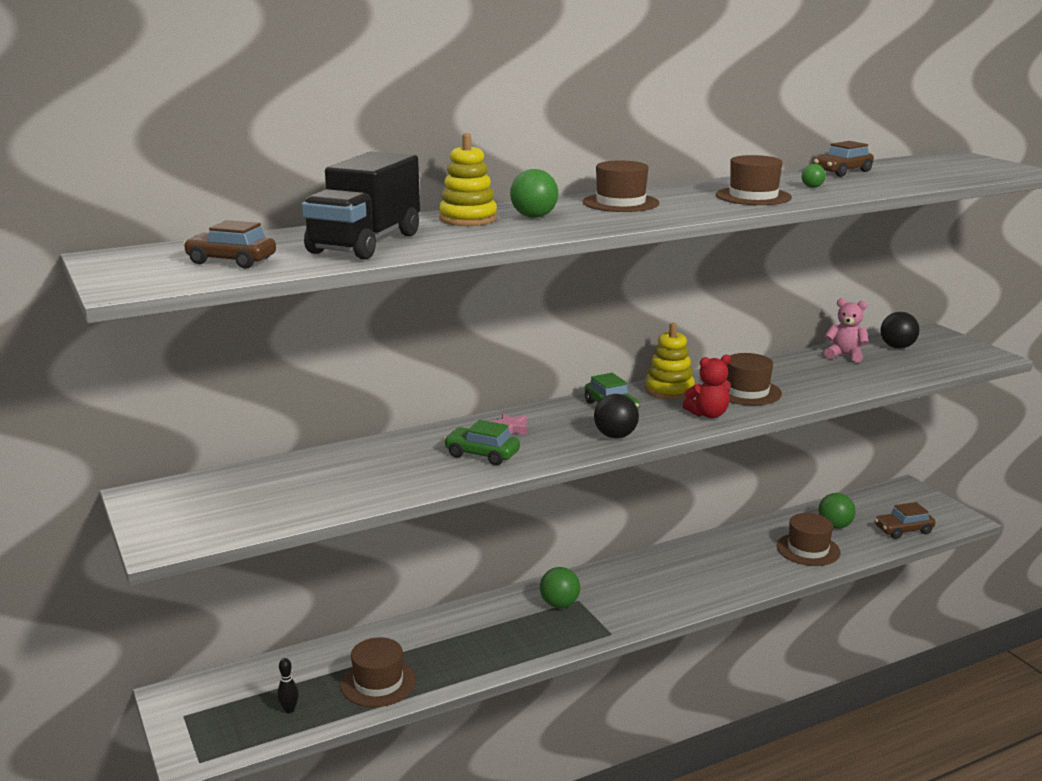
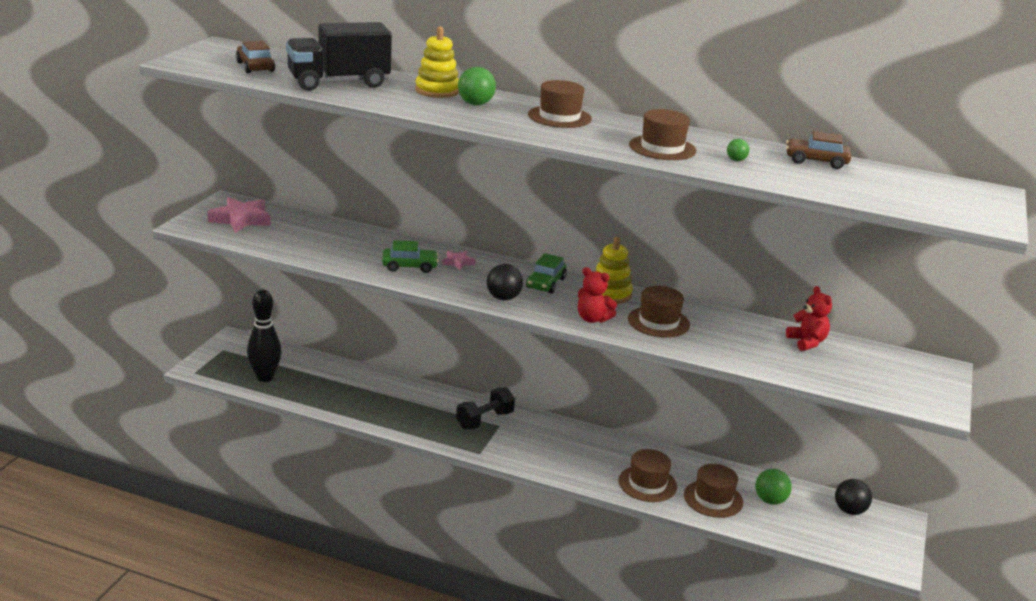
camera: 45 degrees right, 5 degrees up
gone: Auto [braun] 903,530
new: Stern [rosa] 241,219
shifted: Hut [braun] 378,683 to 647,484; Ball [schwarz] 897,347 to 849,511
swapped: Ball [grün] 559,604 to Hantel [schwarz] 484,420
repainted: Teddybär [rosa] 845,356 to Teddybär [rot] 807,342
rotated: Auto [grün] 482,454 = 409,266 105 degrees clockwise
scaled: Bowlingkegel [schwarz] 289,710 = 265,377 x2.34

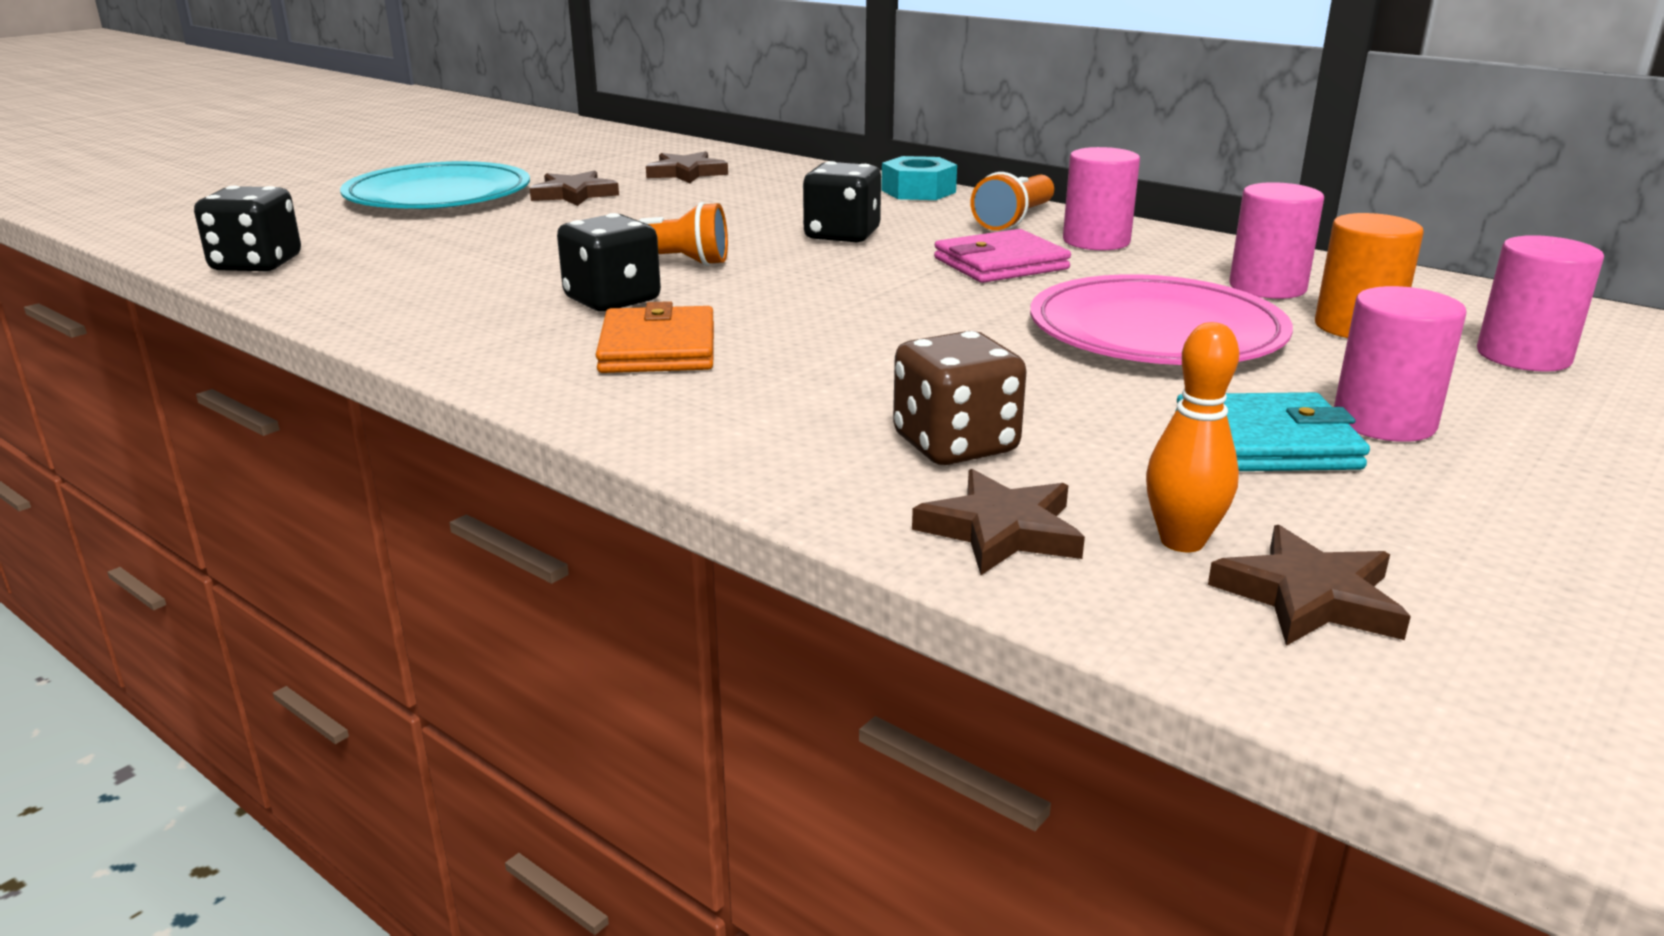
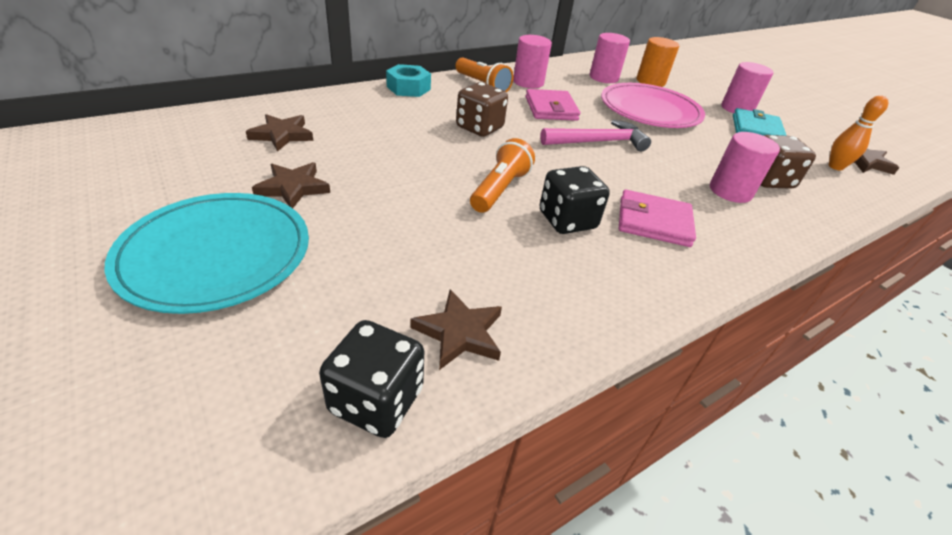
camera: 75 degrees left, 15 degrees up
new: Hammer [rosa] 598,142
shifted: Stern [braun] 1001,530 to 459,333; Vollzylinder [rosa] 1523,356 to 730,191
repainted: Geldbörse [orange] 658,348 to Geldbörse [rosa] 653,222; Spielwürfel [schwarz] 842,235 to Spielwürfel [braun] 479,128

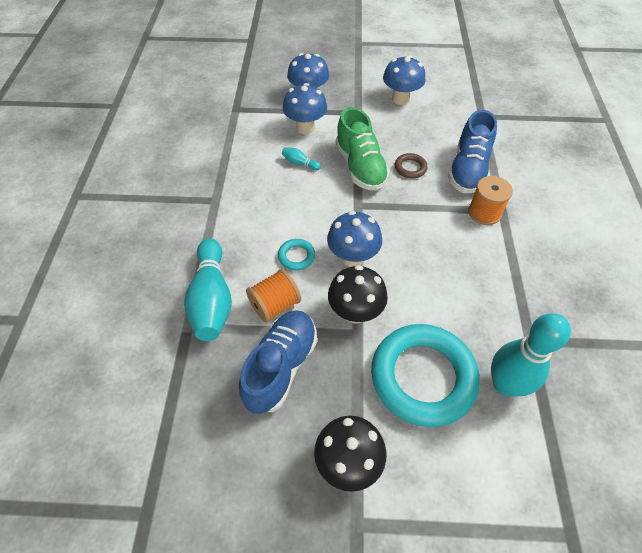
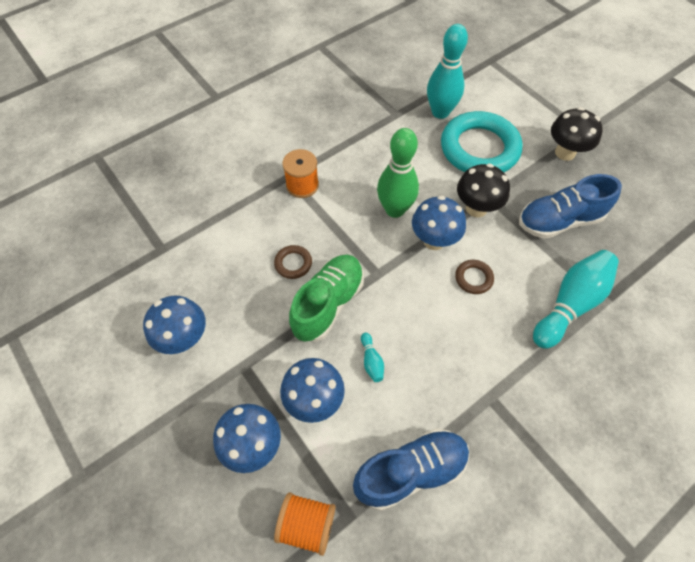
camera: 130 degrees left, 5 degrees up
new: Bowlingkegel [grün] 395,209
shifted: Garnrolle [orange] 275,305 to 307,524; Schuh [blau] 468,170 to 411,471
repainted: Ring [türkis] 296,256 to Ring [braun] 473,278

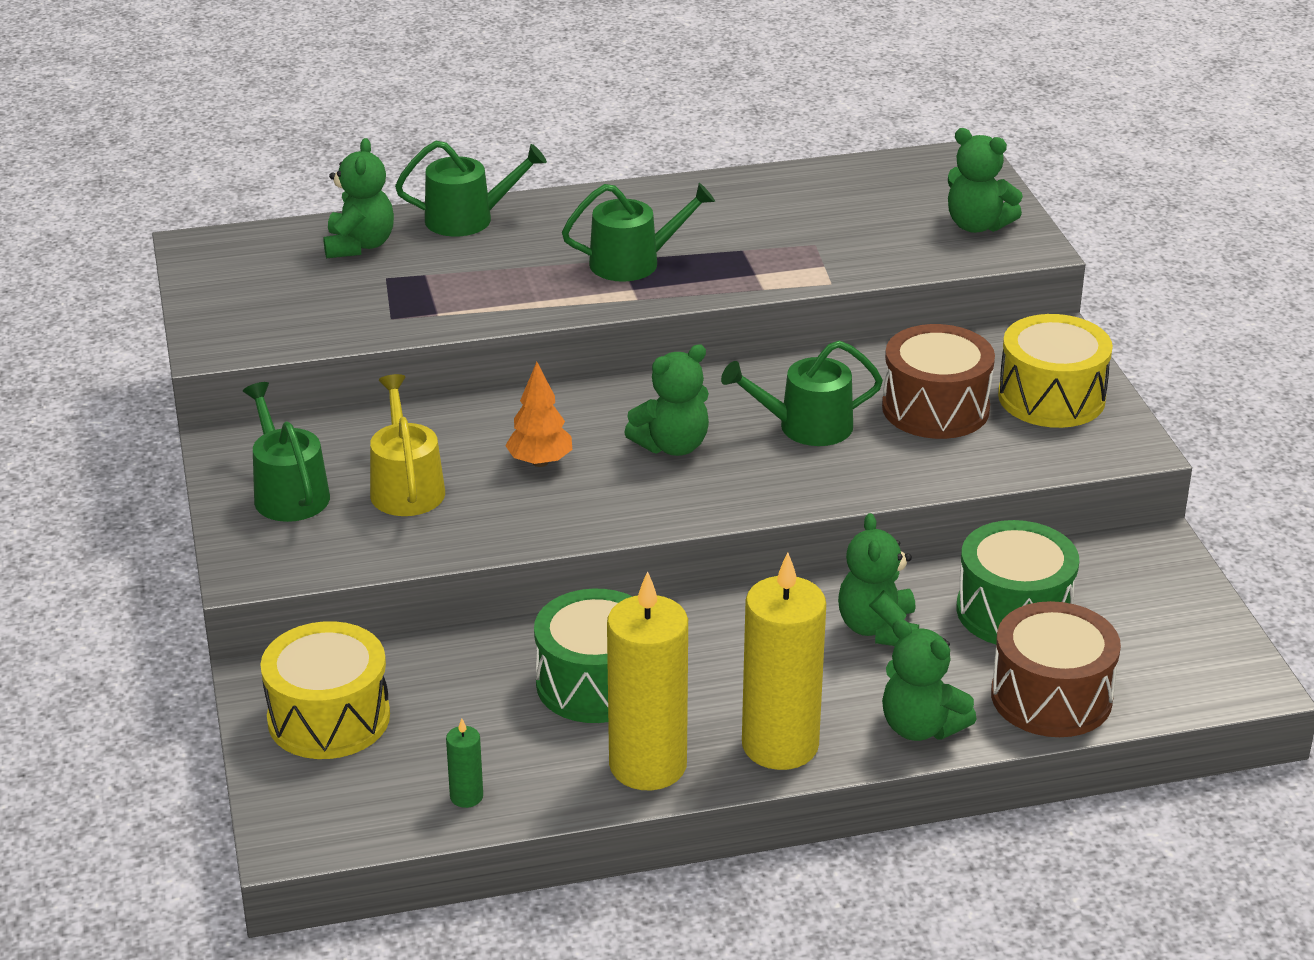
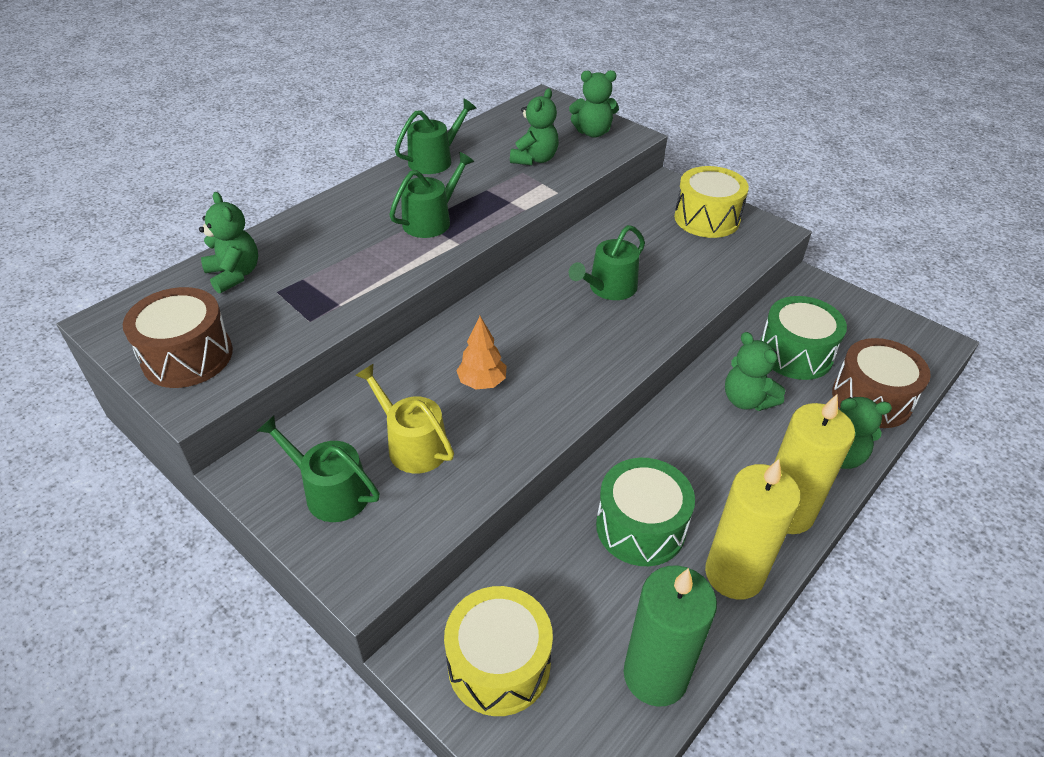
camera: 35 degrees left, 10 degrees up
shifted: Gießkanne [grün] 468,219 to 435,160; Teddybär [grün] 672,446 to 535,159; Trommel [braun] 935,408 to 187,356
scaled: Kerze [grün] 466,797 = 655,675 x2.38

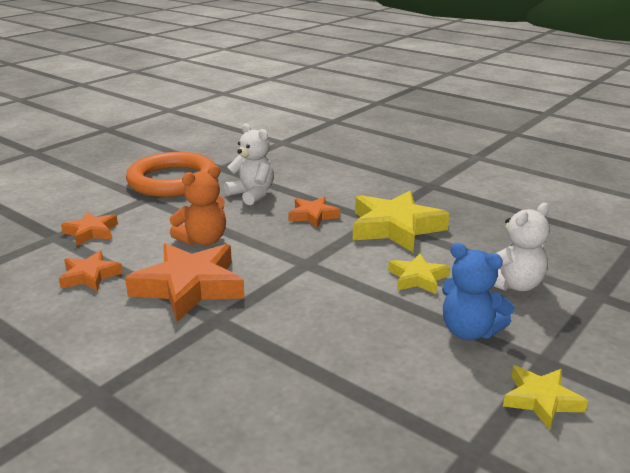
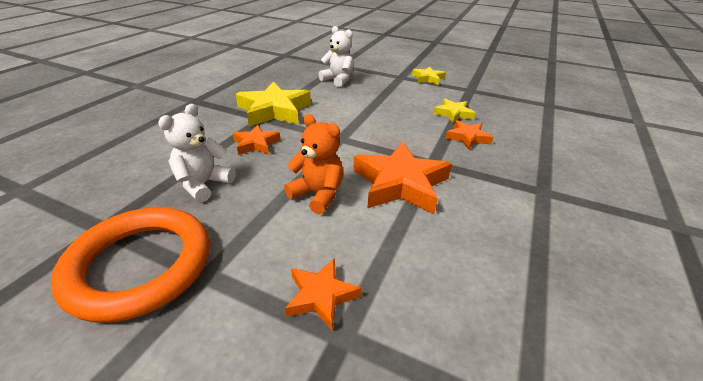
camera: 105 degrees left, 10 degrees up
gone: Teddybär [blau] 469,331
shifted: Stern [orange] 90,276 to 467,138; Stern [gelb] 417,278 to 453,114

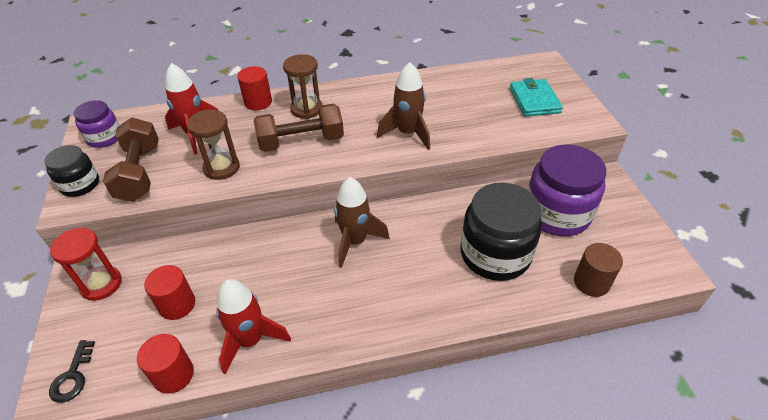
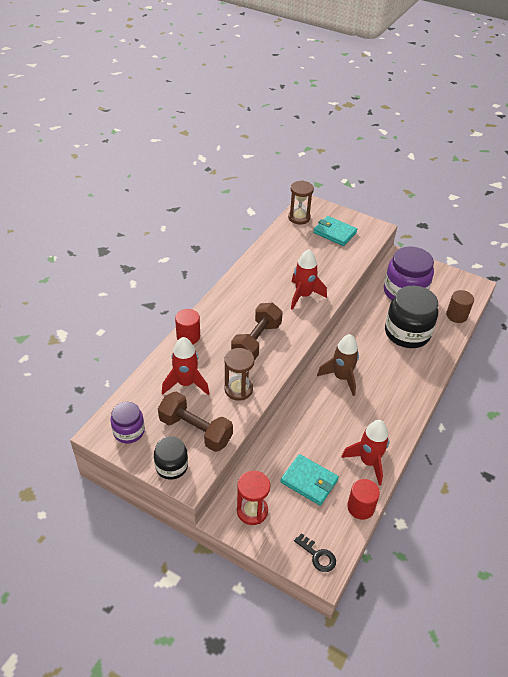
camera: 50 degrees left, 0 degrees up
shifted: Sanduhr [braun] 306,109 to 299,217
swapped: Vollzylinder [rot] 177,304 to Geldbörse [türkis] 309,481
repainted: Rakete [braun] 408,133 to Rakete [rot] 303,295

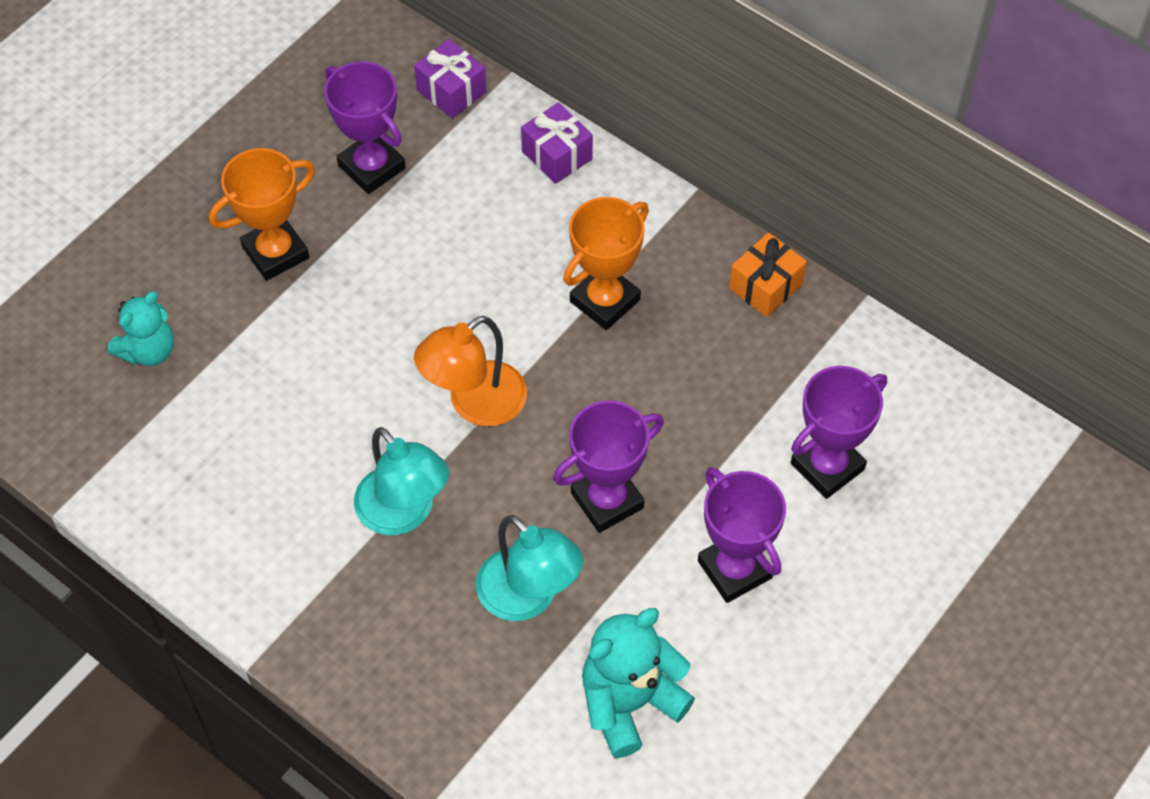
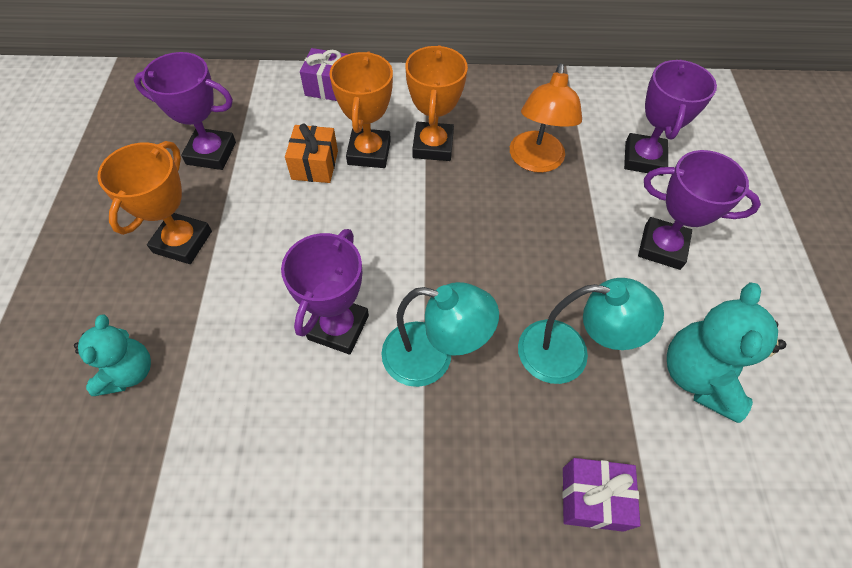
camera: 40 degrees left, 0 degrees up
new: Pokal [orange] 369,152
shifted: Geschenk [lila] 451,91 to 592,498; Lampe [orange] 475,404 to 535,161; Pokal [lila] 607,500 to 338,327; Geschenk [orange] 765,286 to 315,165

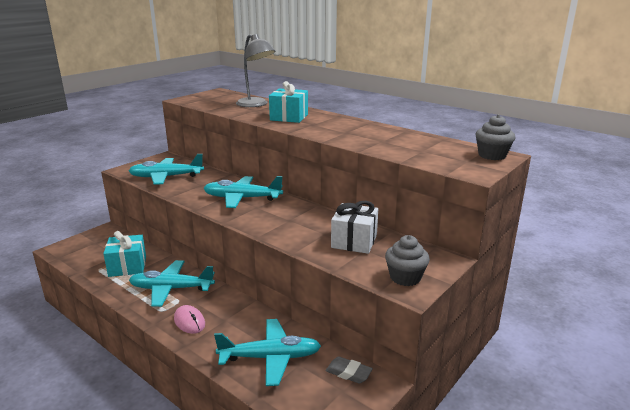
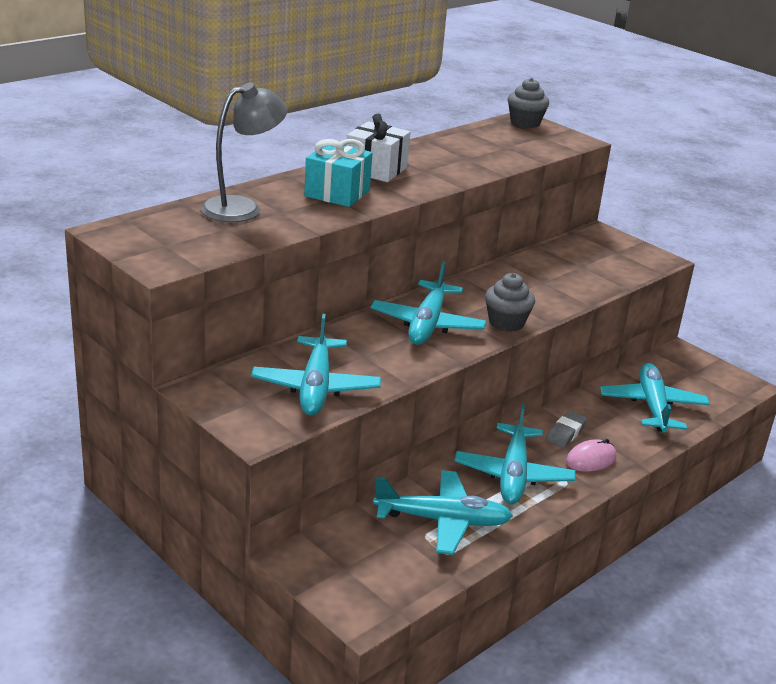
camera: 85 degrees left, 5 degrees up
shifted: Radiergummi [grau] 348,373 to 565,433; Geschenk [weiß] 354,241 to 376,169; Muffin [grau] 405,277 to 506,322
swapped: Geschenk [türkis] 127,266 to Flugzeug [türkis] 443,521

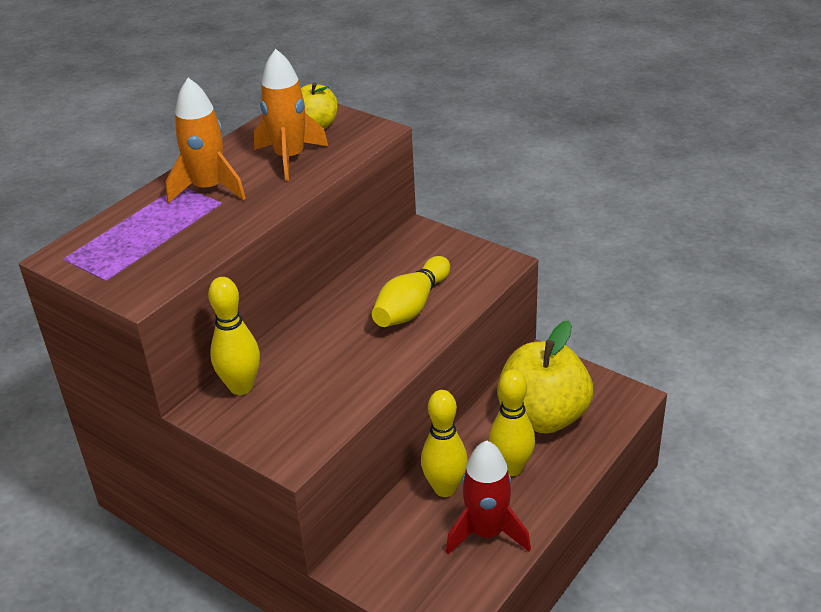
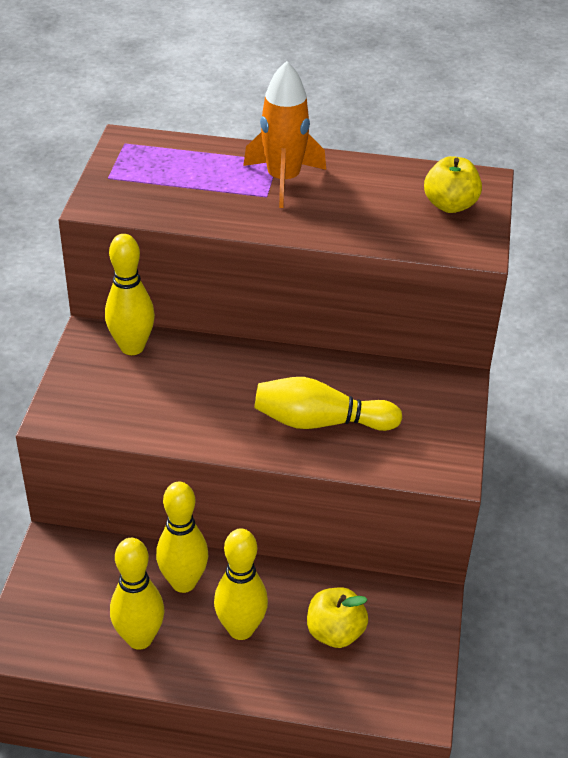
camera: 60 degrees right, 5 degrees up
gone: Rakete [orange] 290,158
swapped: Rakete [rot] 487,533 to Bowlingkegel [gelb] 139,638
scaled: Apfel [gelb] 543,416 = 335,632 x0.53

